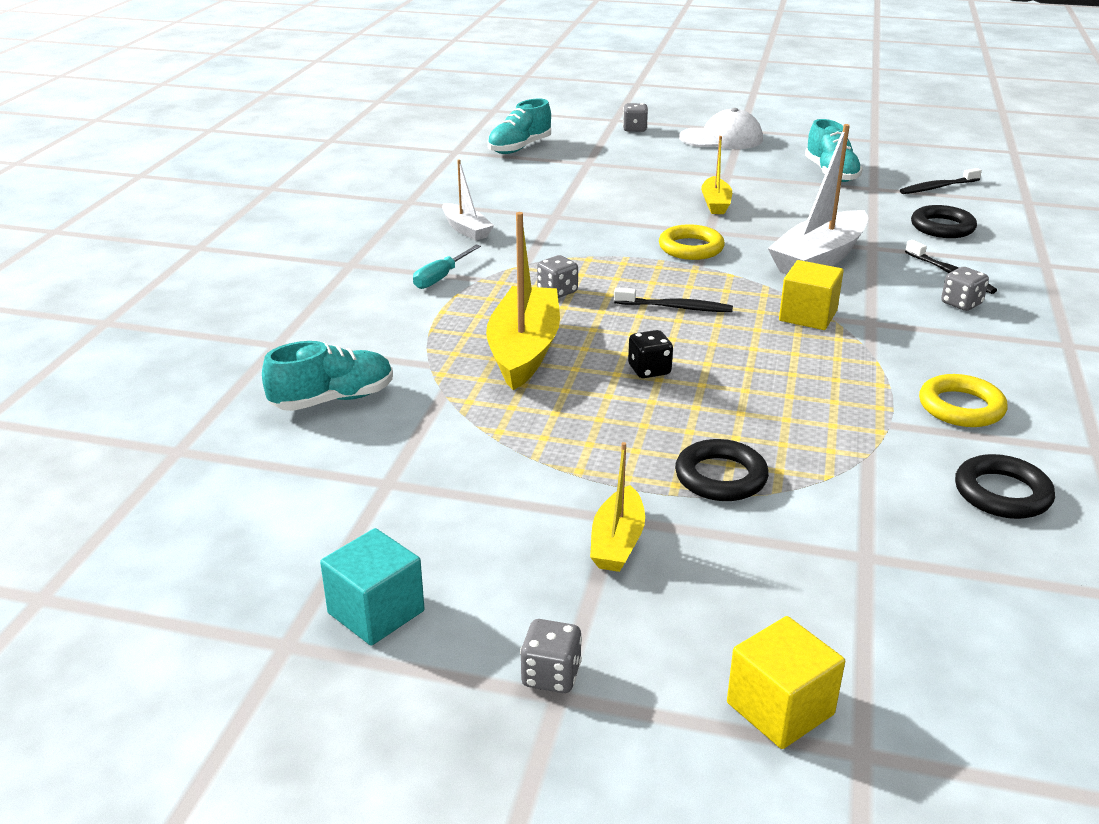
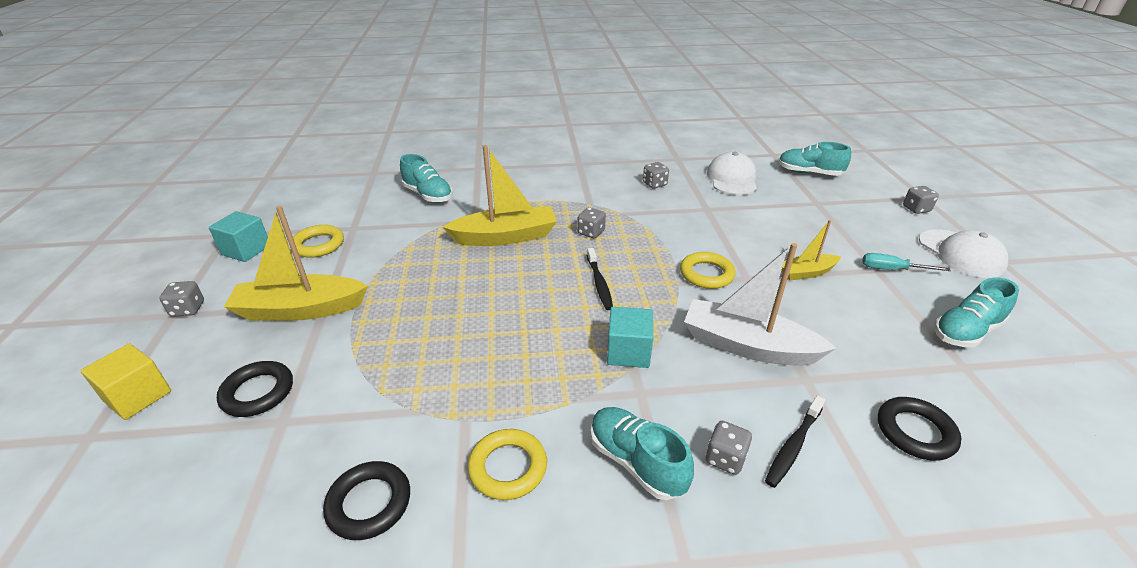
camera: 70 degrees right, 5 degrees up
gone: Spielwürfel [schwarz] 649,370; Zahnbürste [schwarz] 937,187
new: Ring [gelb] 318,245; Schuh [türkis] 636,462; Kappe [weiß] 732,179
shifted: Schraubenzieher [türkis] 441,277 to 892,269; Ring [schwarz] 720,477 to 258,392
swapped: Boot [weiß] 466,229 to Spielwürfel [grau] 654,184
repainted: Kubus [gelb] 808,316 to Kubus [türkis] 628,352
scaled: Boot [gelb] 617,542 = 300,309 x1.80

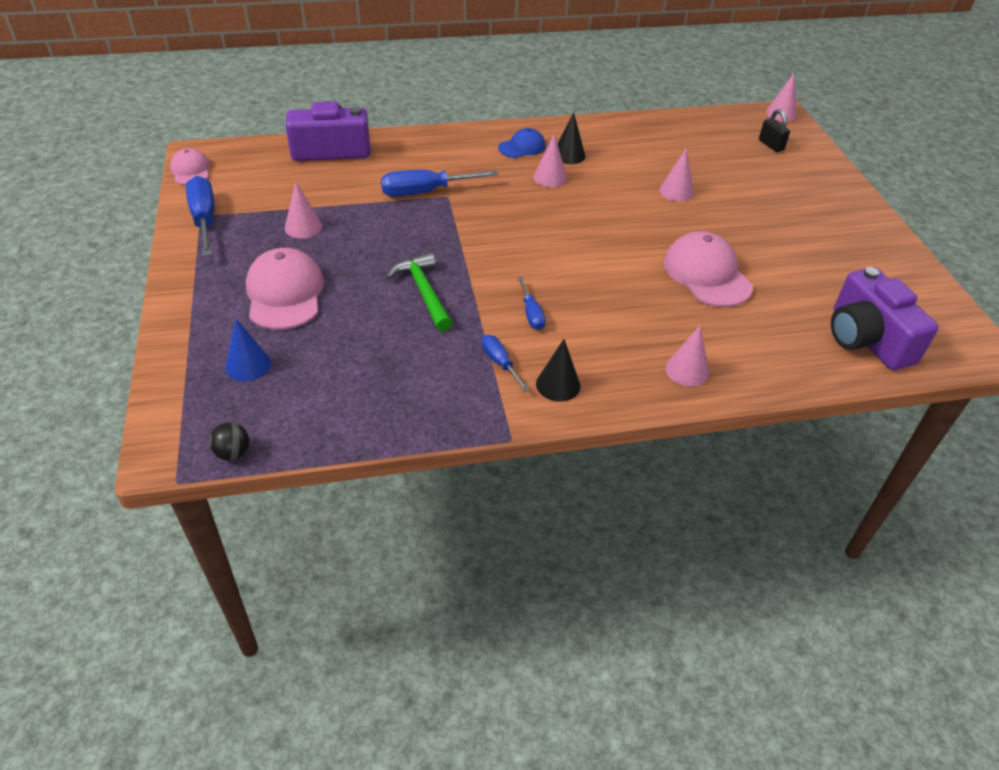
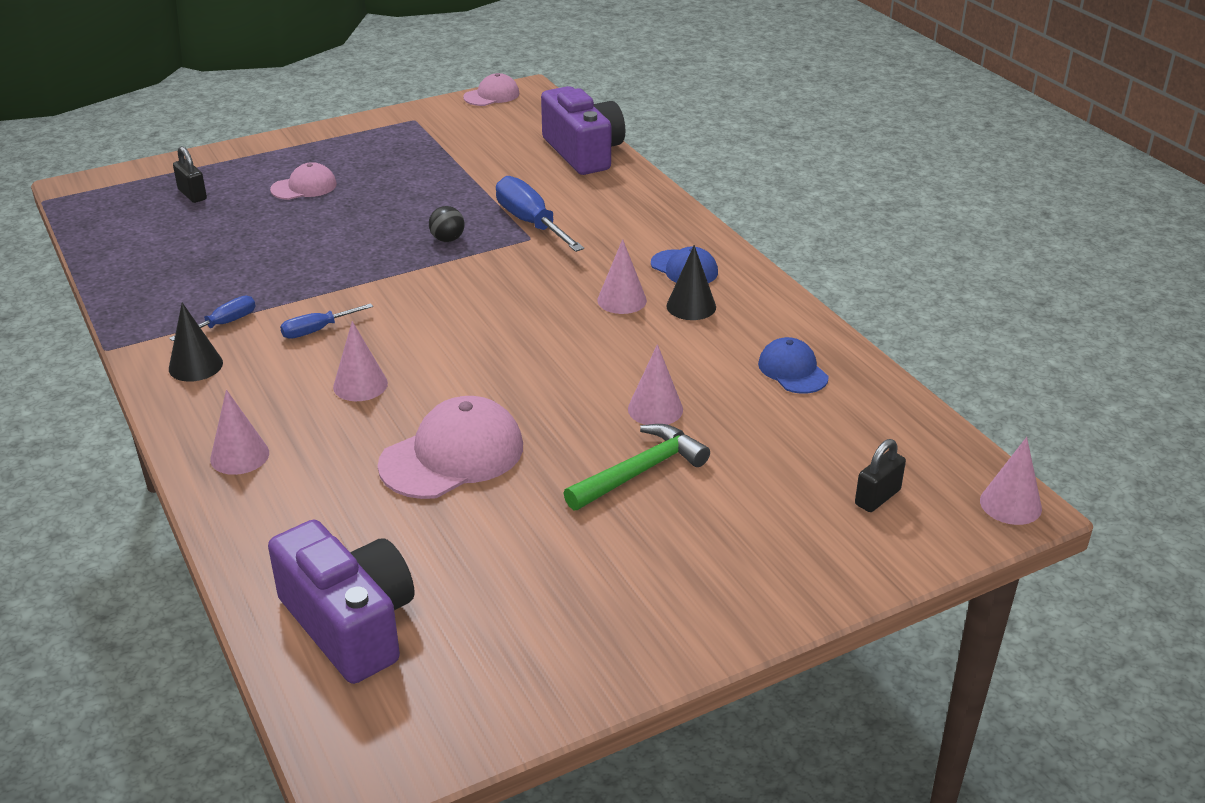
camera: 75 degrees right, 10 degrees down
gone: Schraubenzieher [blau] 204,219
new: Kappe [blau] 792,370
shifted: Ball [schwarz] 233,453 to 447,239; Kegel [rosa] 303,227 to 360,385; Hammer [grün] 423,292 to 640,471
swapped: Kegel [blau] 248,365 to Vorhängeschloss [schwarz] 192,194
rotated: Kamera [lila] 866,339 = 350,624 90 degrees clockwise
scaled: Kappe [rosa] 285,293 = 304,187 x0.58

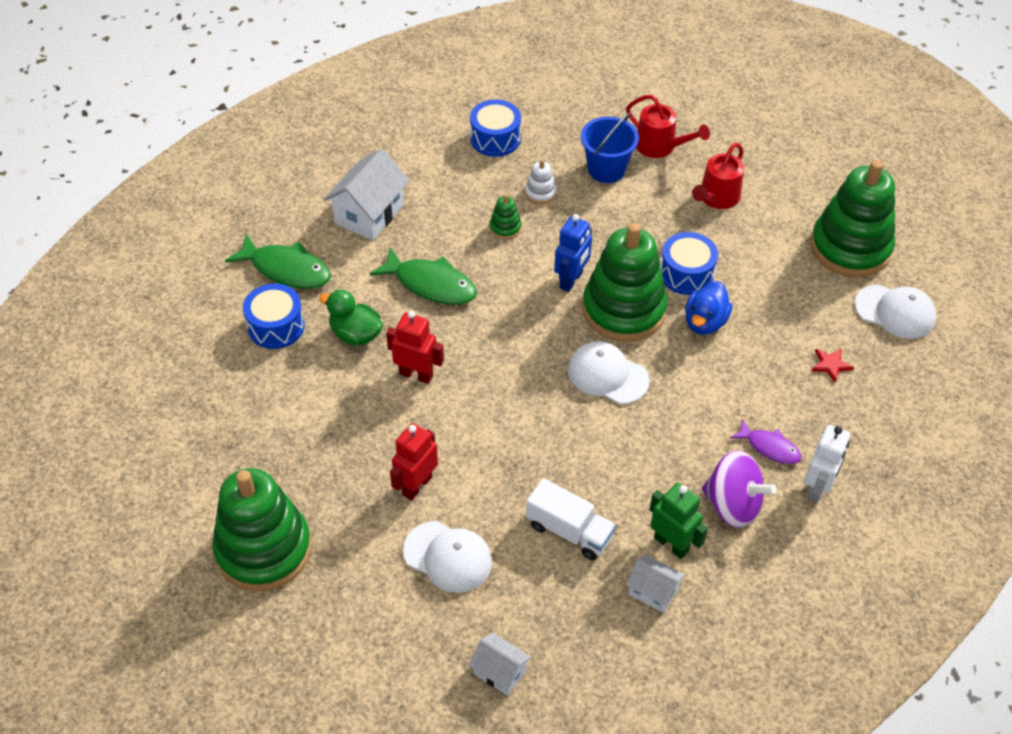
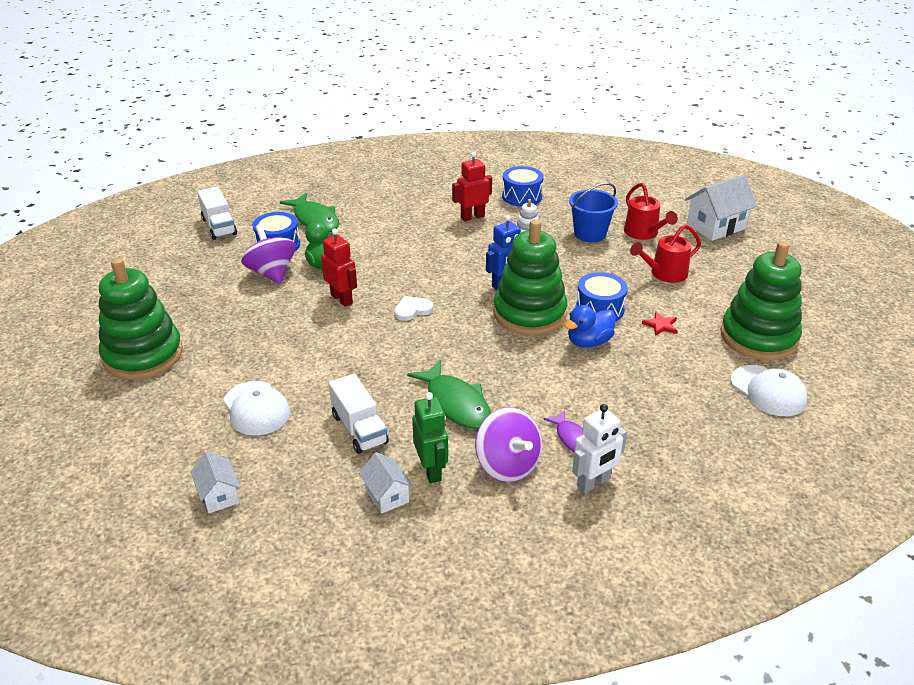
camera: 30 degrees right, 15 degrees down
gone: Stapelspielzeug [grün] 505,227; Kappe [weiß] 607,375
new: Lastwagen [weiß] 219,226; Kreisel [lila] 272,273; Herz [weiß] 412,310
shifted: Haus [weiß] 369,214 to 716,227; Fisch [grün] 431,284 to 456,403; Roboter [rot] 416,485 to 472,217; Stern [rot] 831,365 to 661,325

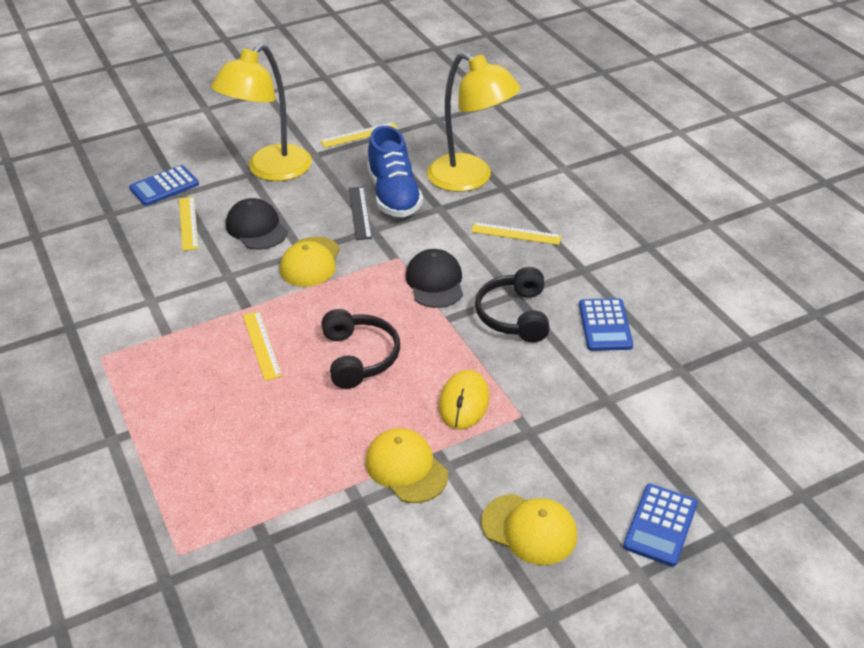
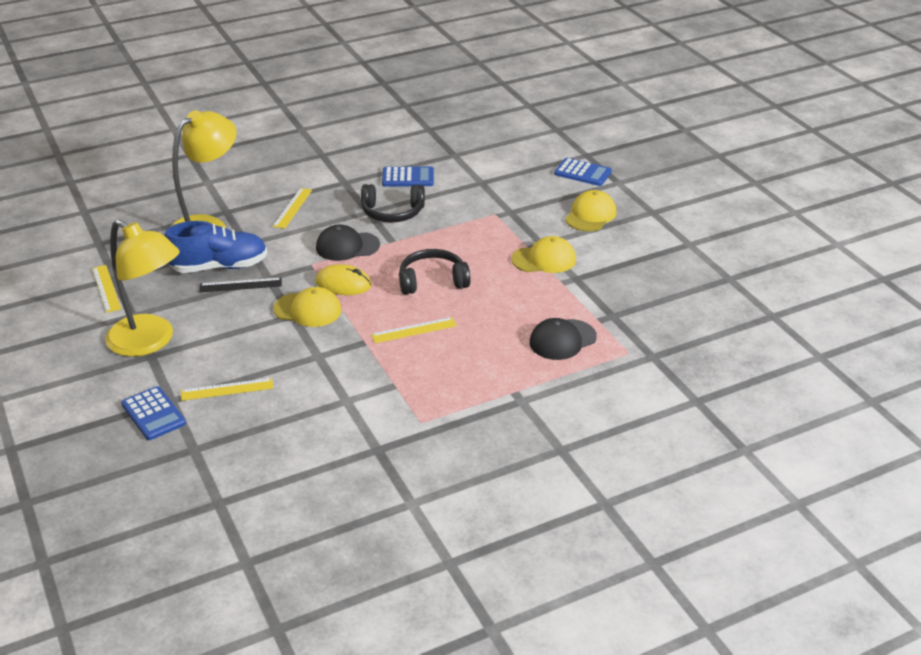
camera: 90 degrees left, 5 degrees down
shifted: Kappe [schwarz] 256,228 to 562,340; Computermaus [gelb] 464,402 to 343,284
rotated: Kappe [gelb] 406,468 = 544,259 150 degrees counterclockwise

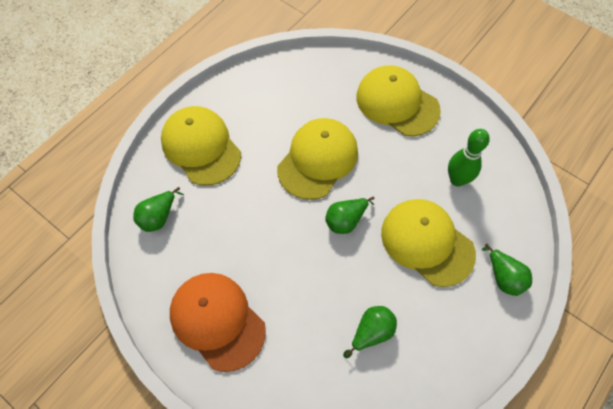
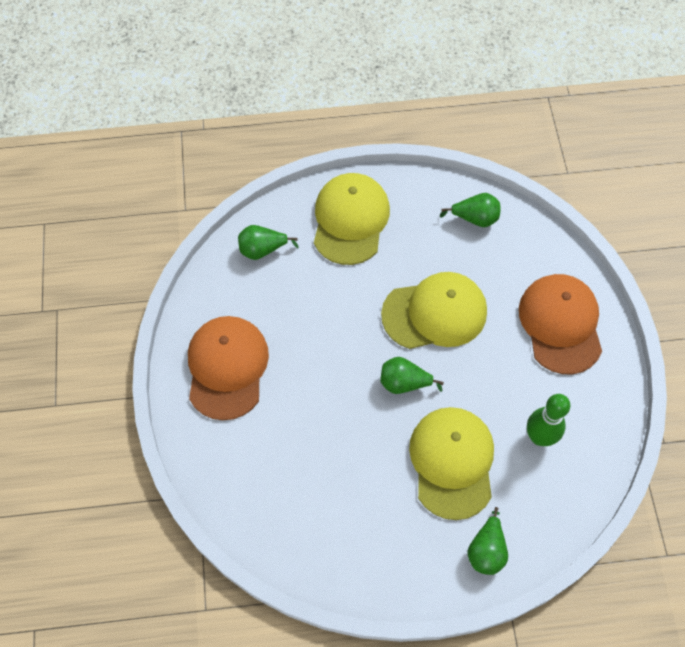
camera: 45 degrees right, 0 degrees up
shifted: Birne [grün] 371,332 to 474,218
repainted: Kappe [gelb] 397,103 to Kappe [orange] 560,324

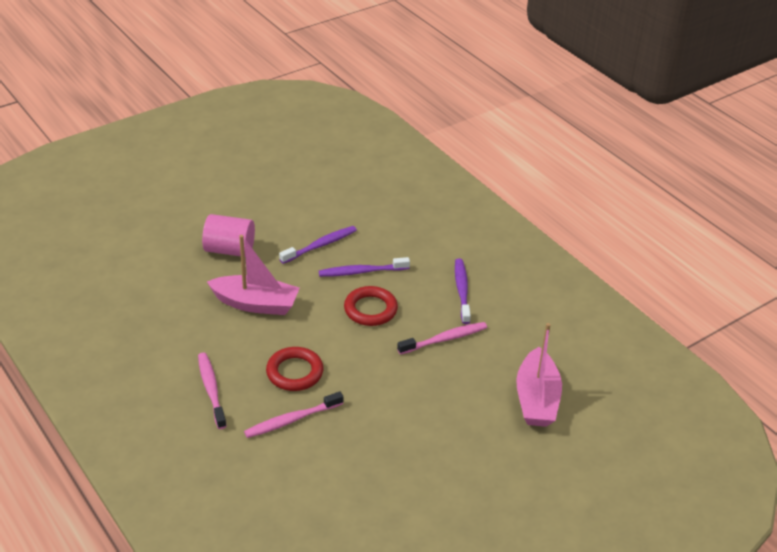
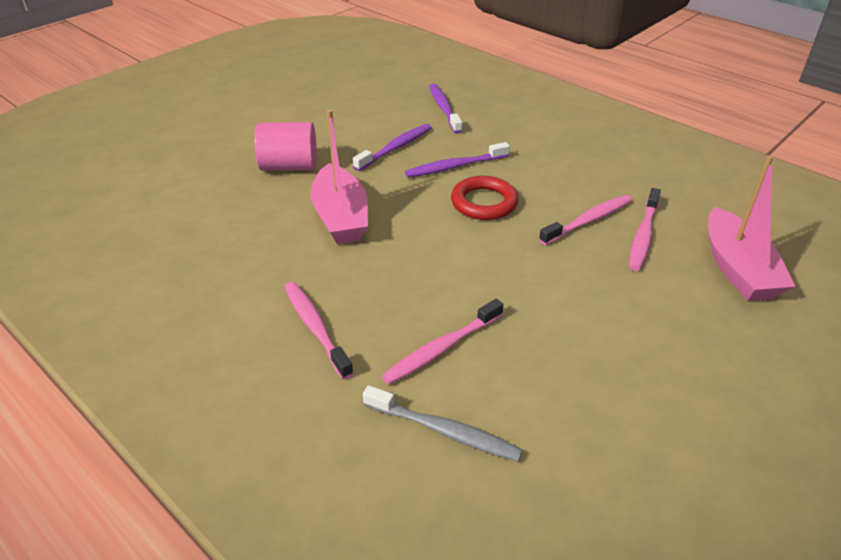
camera: 10 degrees left, 0 degrees up
gone: Ring [rot] 294,372
new: Zahnbürste [grau] 444,431; Zahnbürste [rosa] 643,236
shifted: Zahnbürste [lila] 462,290 to 444,108
rotated: Boot [rosa] 255,304 = 340,217 75 degrees clockwise

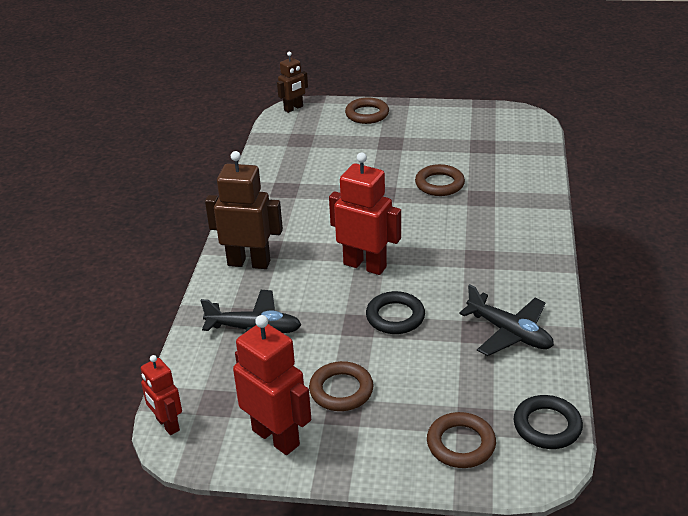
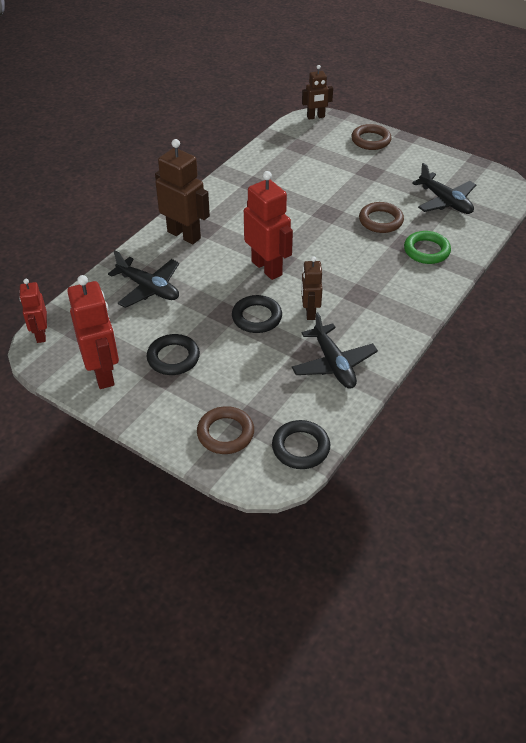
camera: 25 degrees right, 10 degrees up
new: Roboter [braun] 310,312; Ring [grün] 426,251; Flugzeug [schwarz] 445,201
repainted: Ring [braun] 341,390 to Ring [schwarz] 173,358

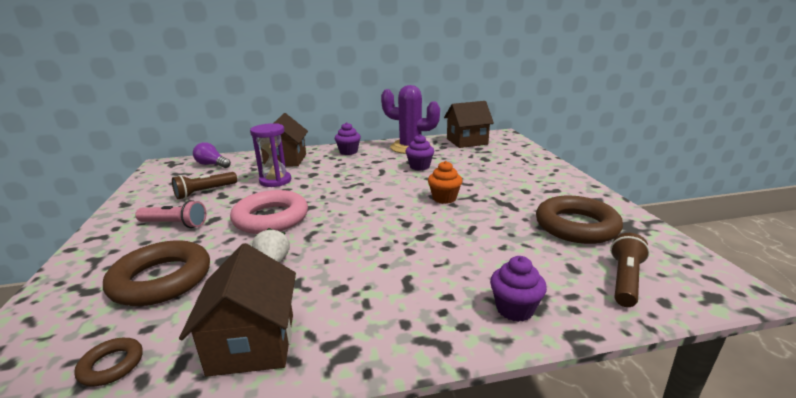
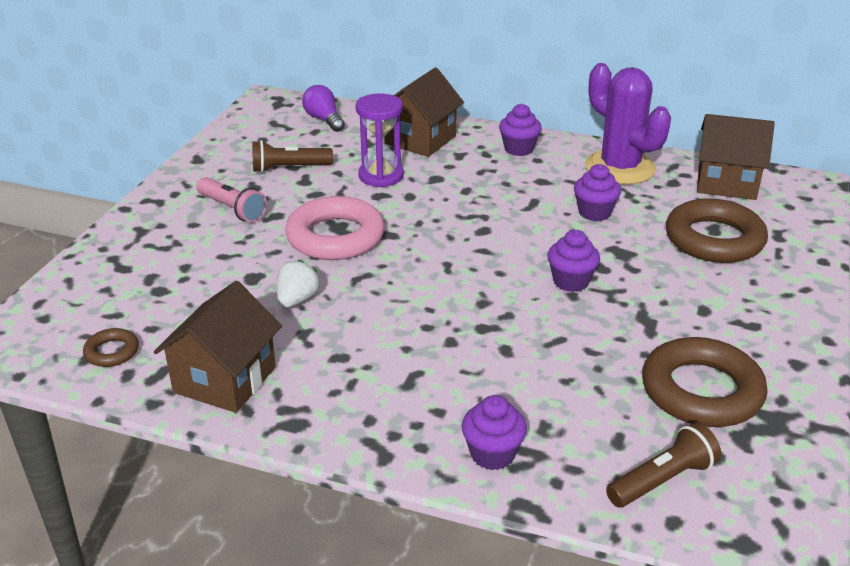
camera: 30 degrees right, 10 degrees up
shifted: Ring [braun] 161,279 to 714,239
repainted: Muffin [orange] 444,198 to Muffin [lila] 571,281

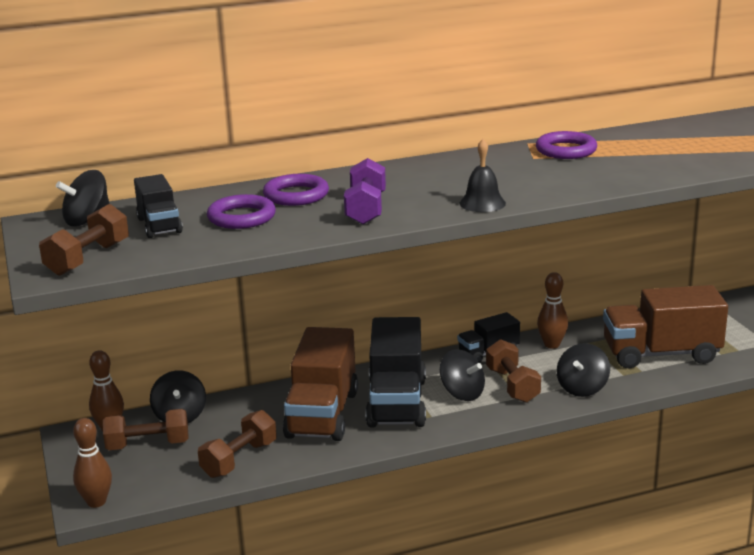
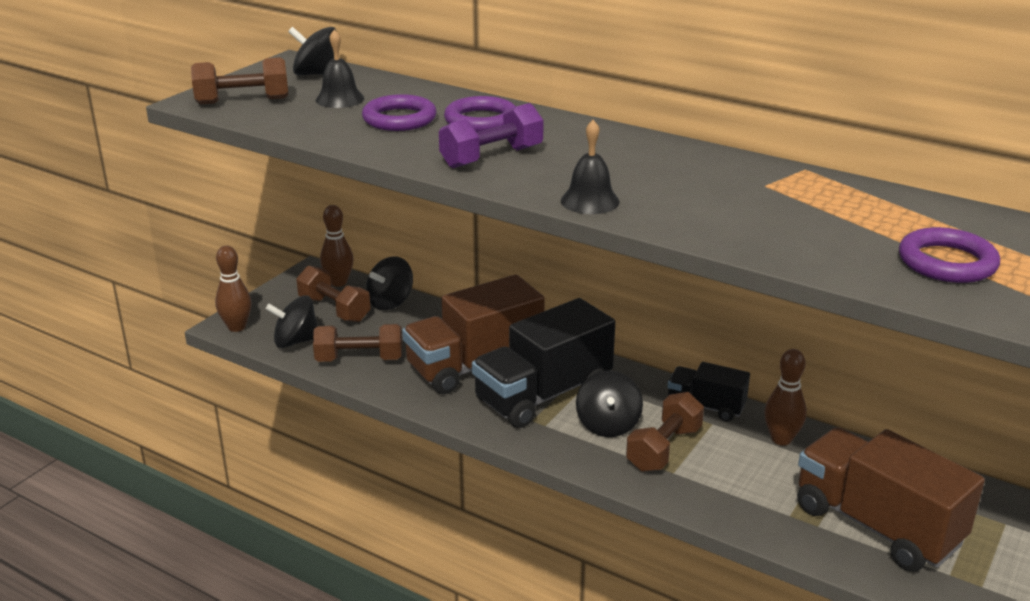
camera: 50 degrees right, 5 degrees up
shifted: Ring [lila] 566,150 to 947,262; Kreisel [schwarz] 582,388 to 295,341
swapped: Lastwagen [schwarz] 159,225 to Glocke [schwarz] 340,99

